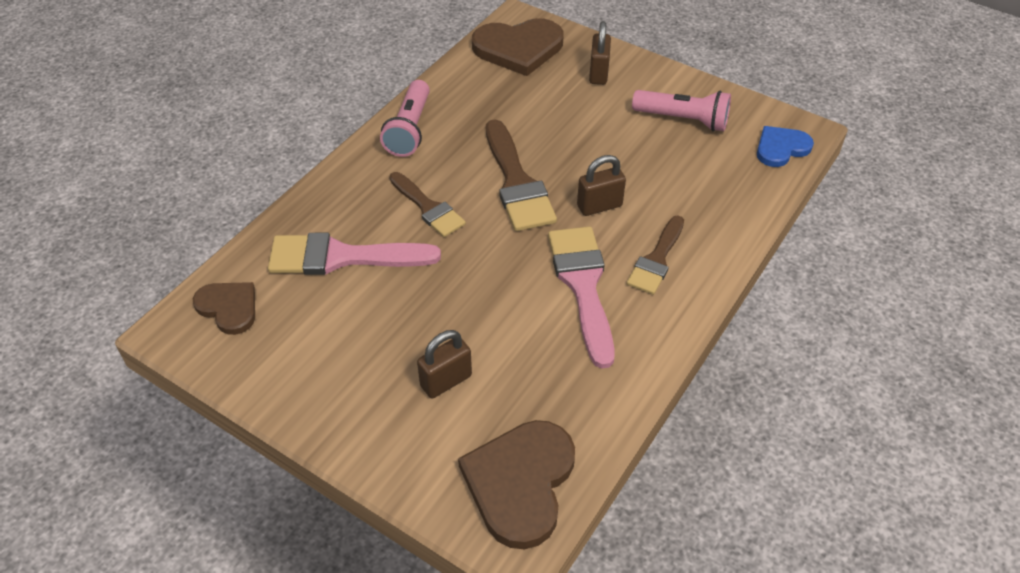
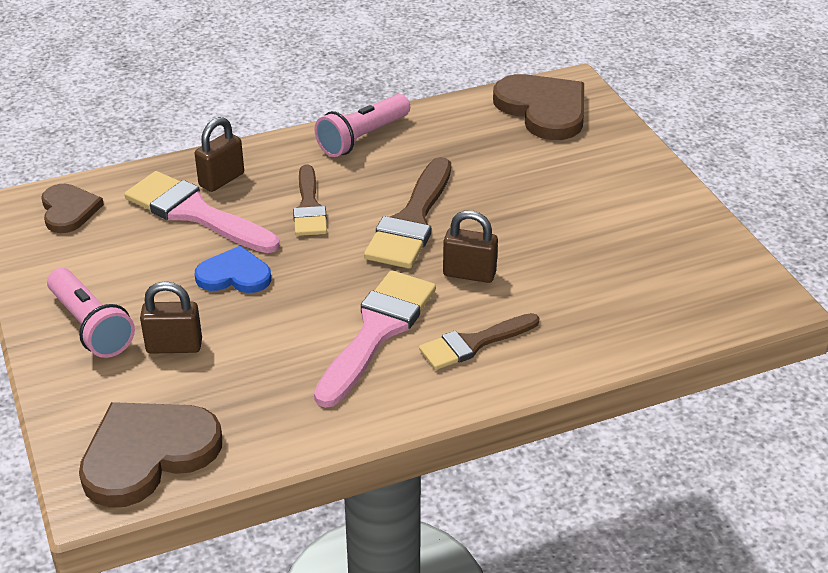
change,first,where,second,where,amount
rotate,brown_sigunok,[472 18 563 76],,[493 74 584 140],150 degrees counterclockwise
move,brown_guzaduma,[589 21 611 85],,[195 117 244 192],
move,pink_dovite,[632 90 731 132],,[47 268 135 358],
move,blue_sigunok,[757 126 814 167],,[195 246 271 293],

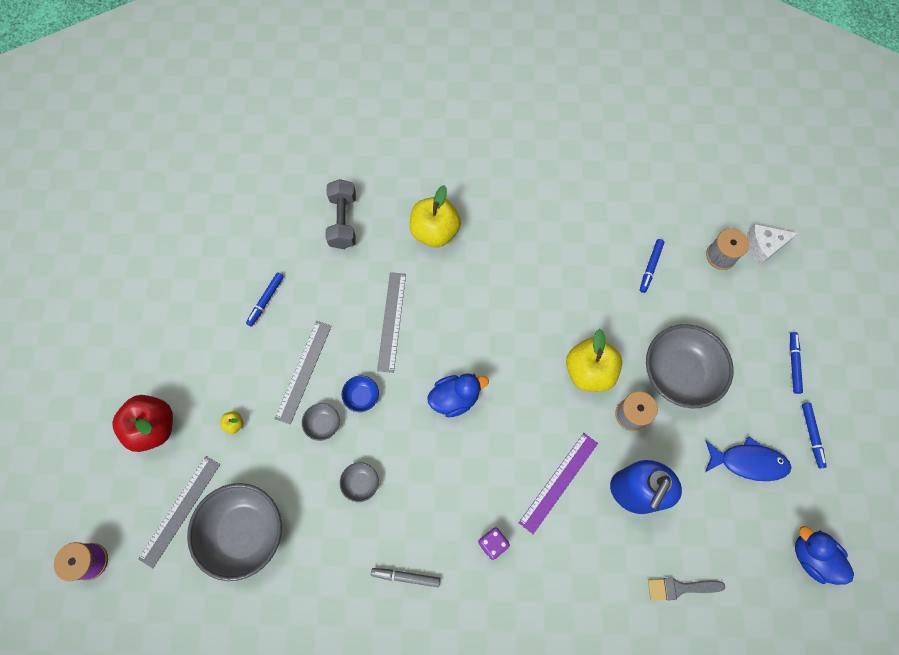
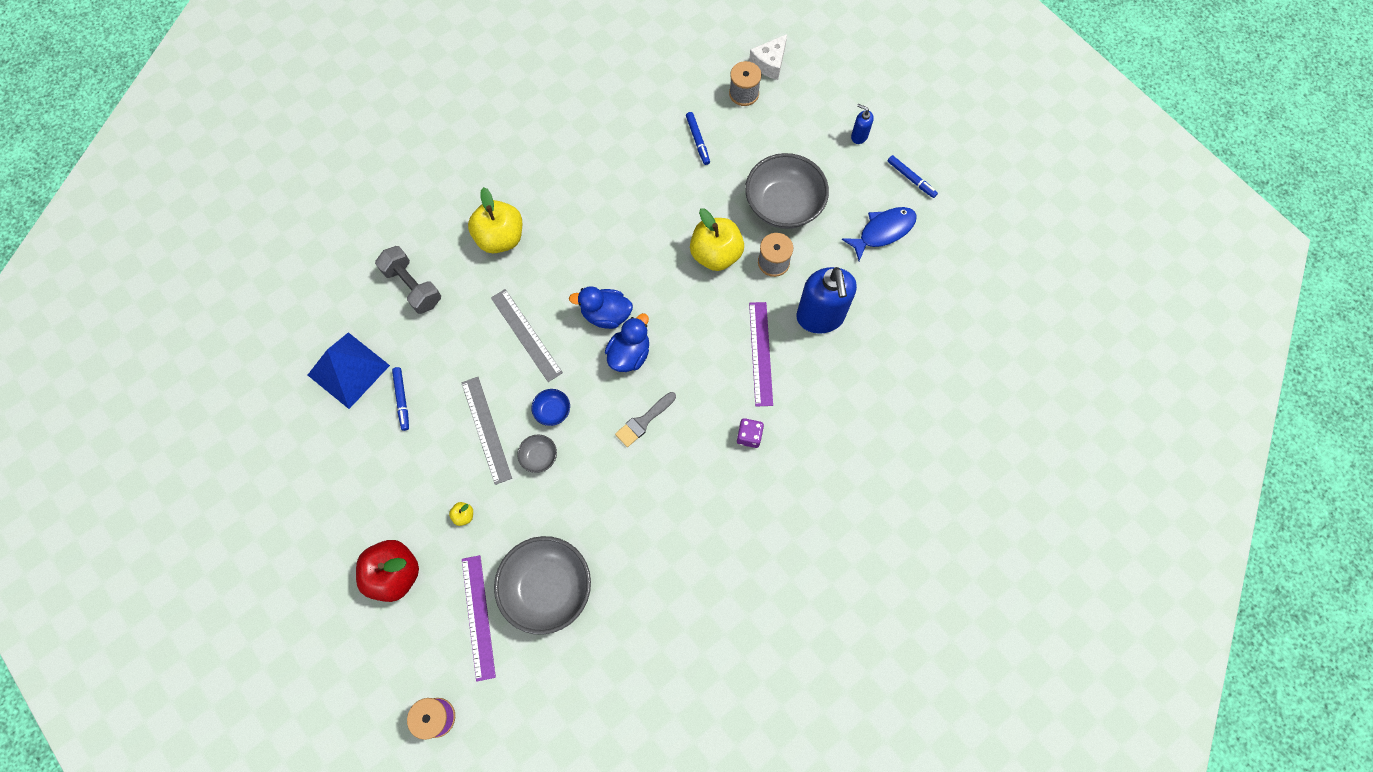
change,first,where,second,where,amount
replace,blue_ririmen,[790 332 803 394],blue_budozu,[851 104 874 144],
recolor,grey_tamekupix,[138 456 220 568],purple_tamekupix,[462 555 496 682],
delete,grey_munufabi,[340 463 379 502],,,
move,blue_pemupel,[795 526 854 585],,[569 286 633 329],
delete,grey_ririmen,[371 568 440 587],,,
move,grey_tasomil,[648 578 725 601],,[615 392 676 447],
insert,,,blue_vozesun,[308 332 390 409],

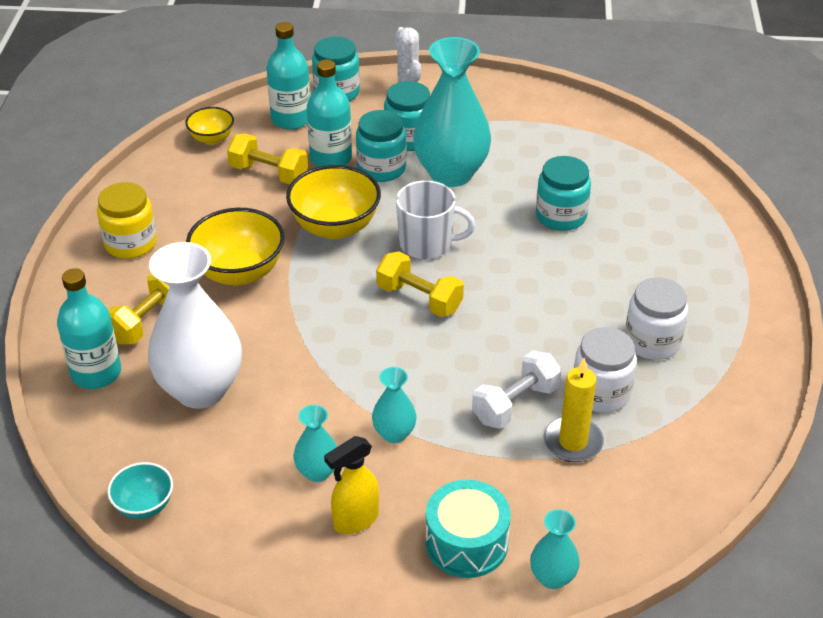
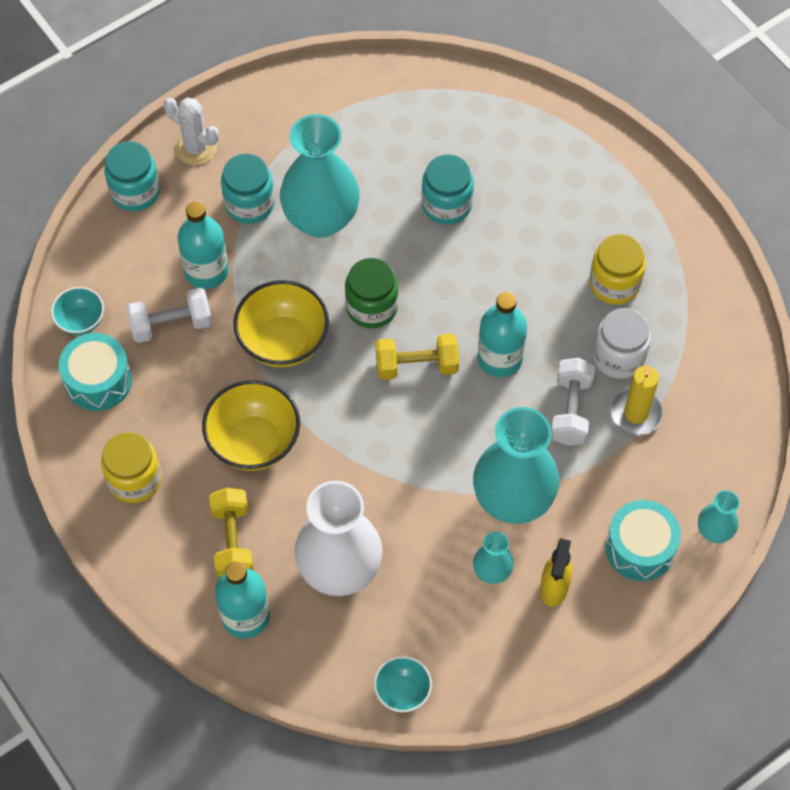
change,first,where,second,where,amount
move,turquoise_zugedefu,[266 22 310 130],,[477 292 527 377],
recolor,yellow_munufabi,[185 107 234 145],turquoise_munufabi,[51 287 104 335],
delete,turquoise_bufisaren,[356 110 406 182],,,
recolor,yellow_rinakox,[227 133 308 184],white_rinakox,[126 288 212 343],
replace,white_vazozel,[396 181 475 259],green_bufisaren,[345 258 398 328],
recolor,white_bufisaren,[625 277 688 360],yellow_bufisaren,[589 234 646 304],
resize,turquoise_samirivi,[372 367 416 443],,[473 407 559 524],x2.13
insert,,,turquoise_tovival,[59 333 132 411],

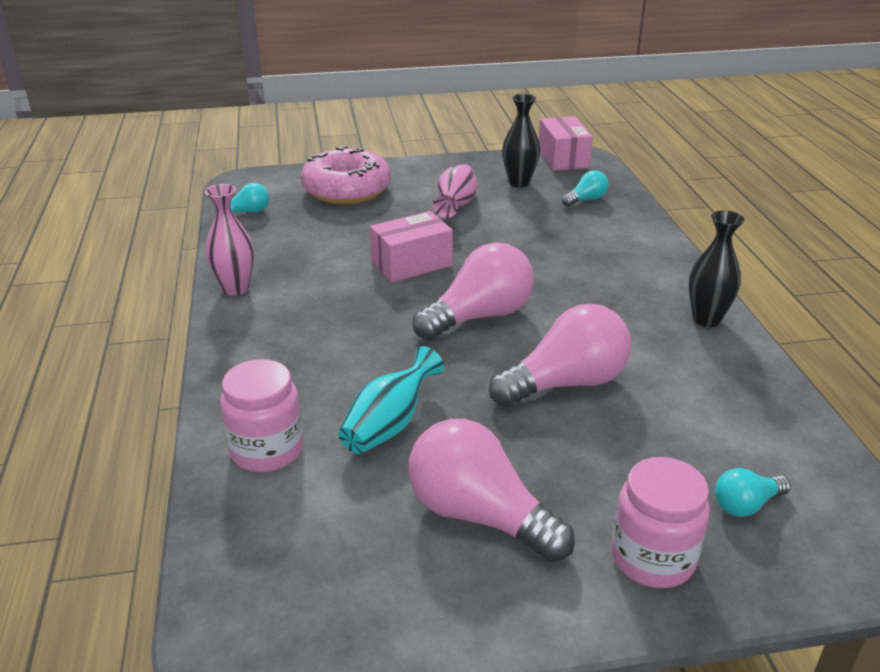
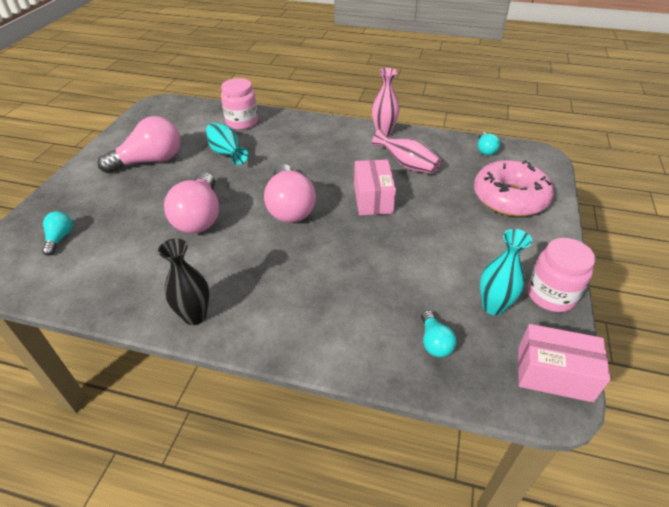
change,first,where,second,where,amount
recolor,black_samirivi,[502 94 540 188],turquoise_samirivi,[480 229 532 315],
move,pink_samirivi,[433 164 477 218],,[372 129 441 174],
move,pink_bufisaren,[611 457 710 588],,[528 238 595 312],

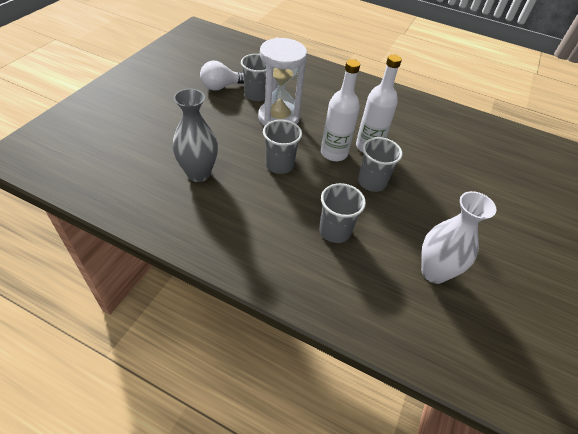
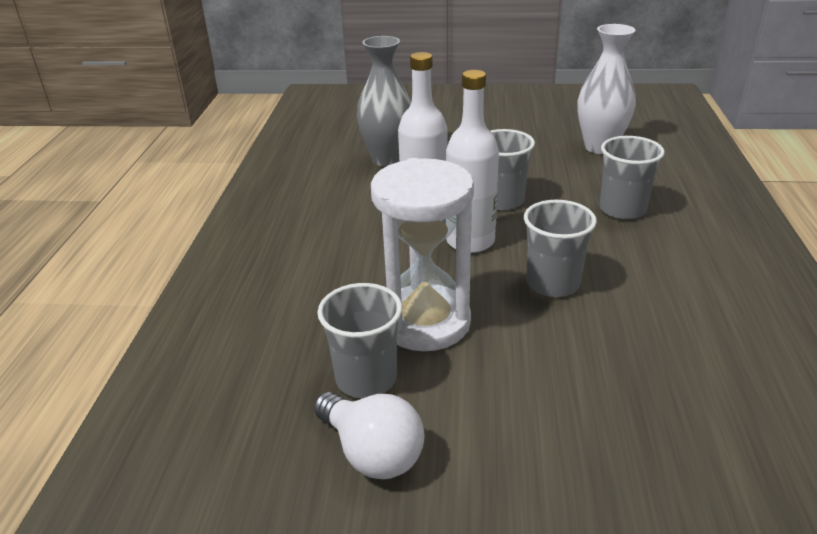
change,first,where,second,where,amount
move,grey_samirivi,[173 89 218 182],,[357 36 411 166],

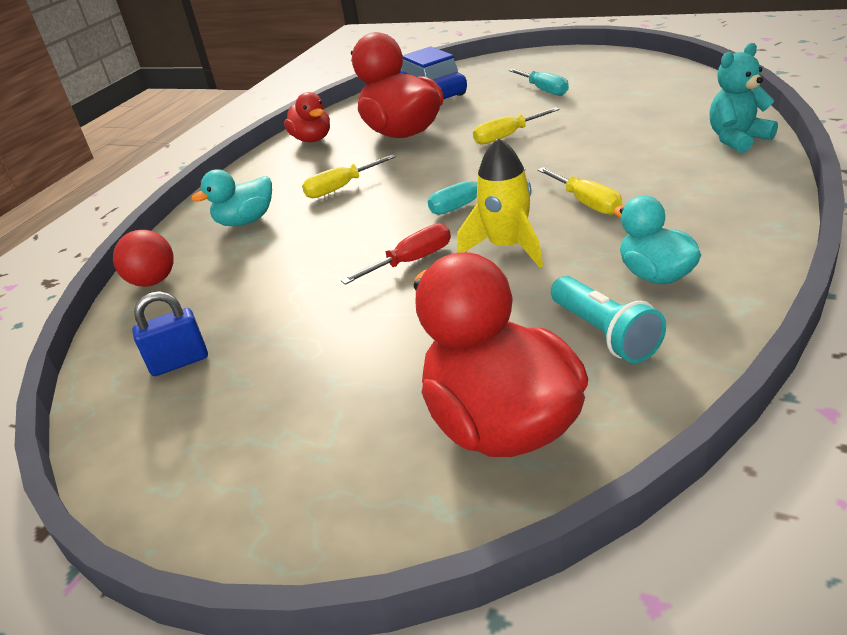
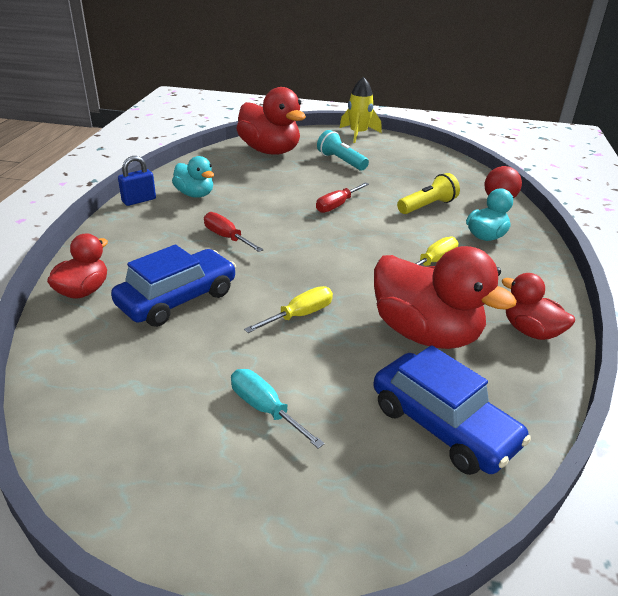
change,first,where,second,where,amount
replace,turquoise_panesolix,[710 43 778 153],red_pemupel,[47 233 108 299],
move,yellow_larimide,[457 138 543 268],,[340 77 382 143],
recolor,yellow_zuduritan,[538 167 622 215],red_zuduritan,[204 212 263 252],
delete,turquoise_zuduritan,[428 168 526 215],,,
move,turquoise_dovite,[551 276 666 363],,[317 130 369 170],
move,blue_guzaduma,[132 291 208 376],,[118 156 156 206],
insert,,,yellow_dovite,[397 173 460 214],
insert,,,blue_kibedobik,[111 244 236 327],

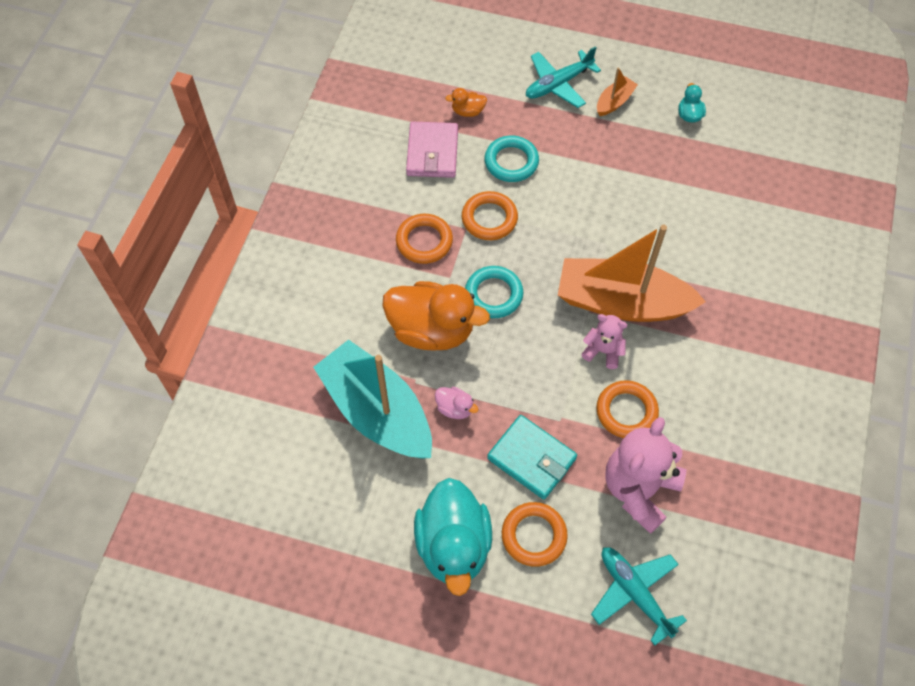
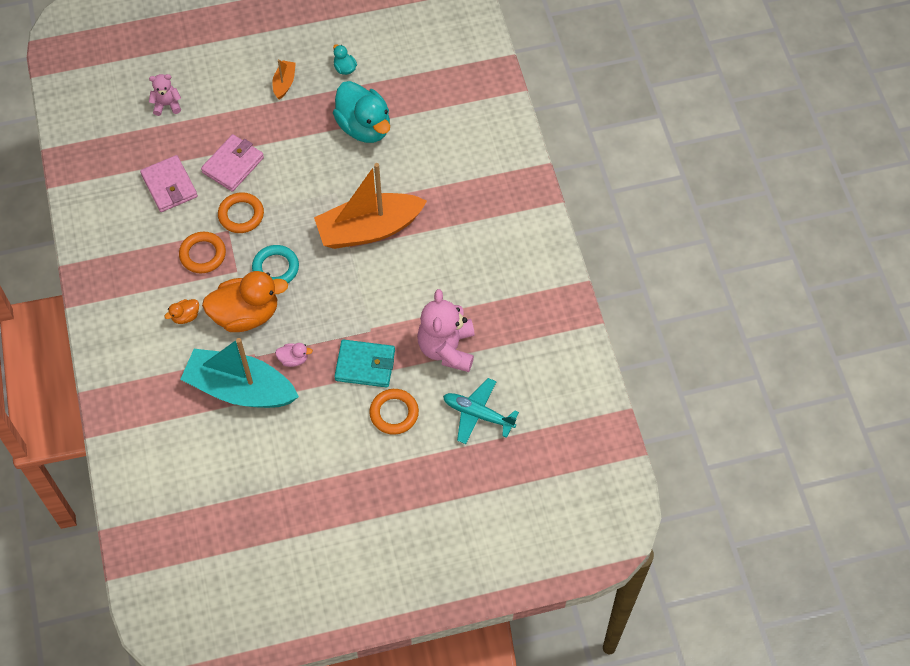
change,first,where,second,where,amount
delete,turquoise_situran,[526 46 601 108],,,
move,orange_pemupel,[445 88 487 117],,[165 299 199 324],
replace,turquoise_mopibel,[485 136 539 182],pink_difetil,[201 134 264 192],
move,pink_panesolix,[581 314 627 369],,[149 74 181 116],
delete,orange_mopibel,[596 380 659 438],,,
move,turquoise_pemupel,[414 478 492 596],,[333 81 390 143],

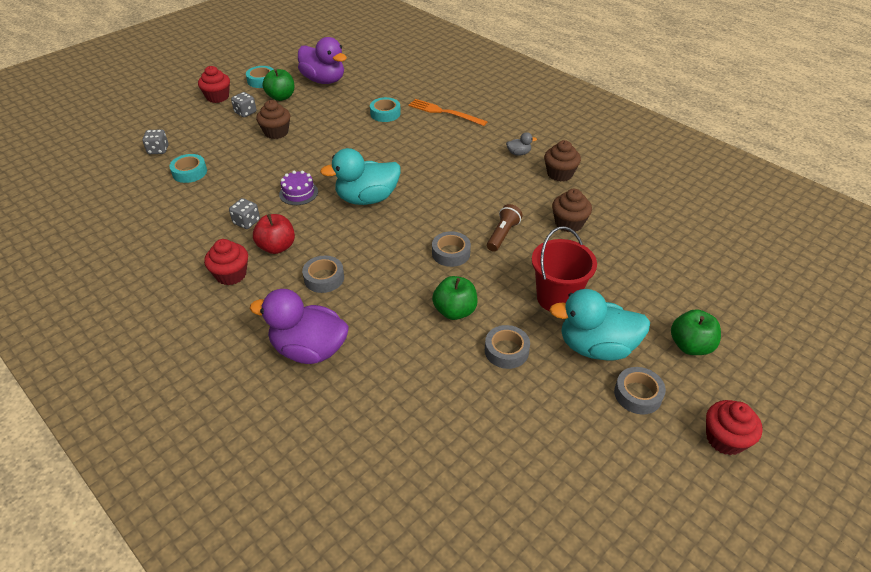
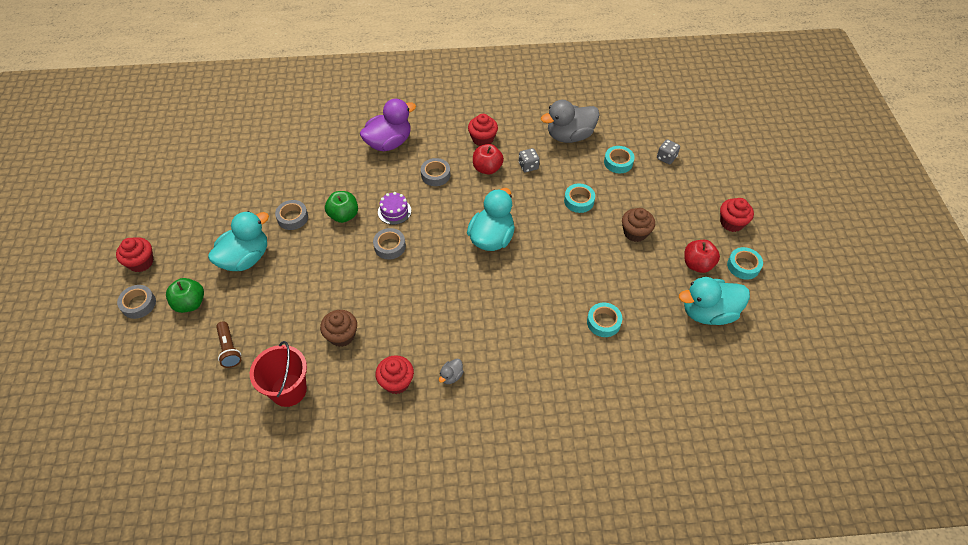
change,first,where,second,where,amount
recolor,purple_pemupel,[298 37 347 84],turquoise_pemupel,[679 277 750 325],
recolor,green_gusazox,[262 69 295 101],red_gusazox,[684 240 720 273],
delete,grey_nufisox,[231 92 257 117],,,
delete,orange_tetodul,[408 99 488 126],,,
recolor,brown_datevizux,[544 140 581 182],red_datevizux,[375 355 414 394],
move,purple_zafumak,[279 171 318 205],,[378 192 411 225],
move,brown_dovite,[487 204 523 251],,[216 321 241 368],
move,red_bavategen,[532 226 597 311],,[250 341 307 407],
move,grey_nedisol,[614 367 666 415],,[117 285 156 319],
insert,,,grey_pemupel,[541 100 599 143],
insert,,,turquoise_nedisol,[564 184 595 213],

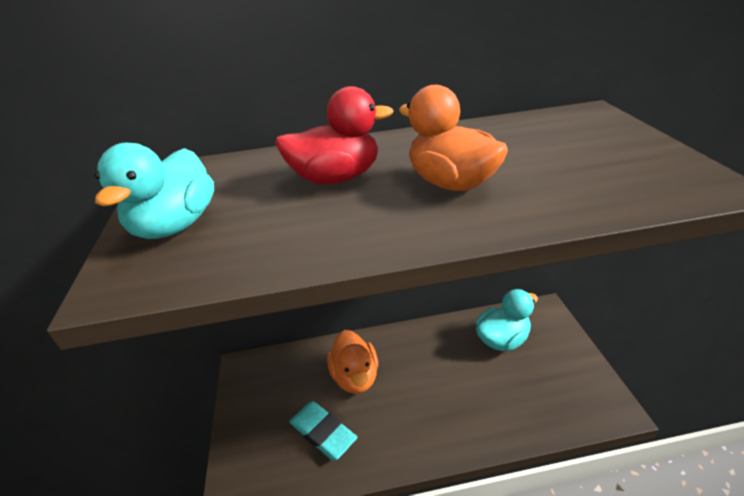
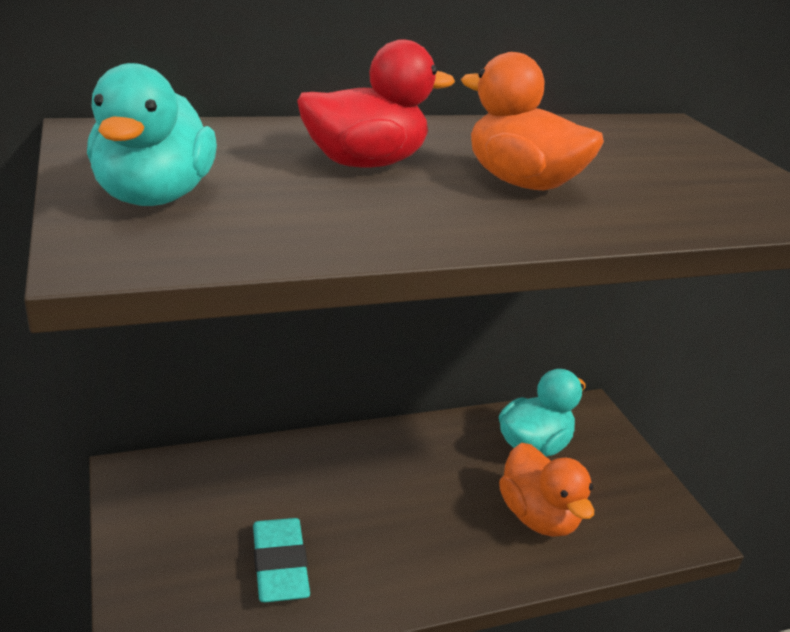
change,first,where,second,where,amount
move,orange_pemupel,[327 330 378 394],,[499 443 594 537],
rotate,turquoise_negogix,[289 401 357 460],,[253 518 310 602],45 degrees clockwise

